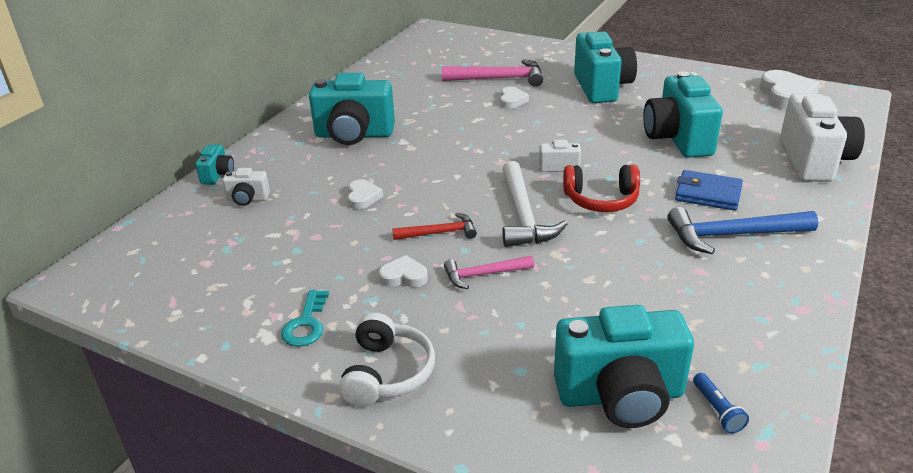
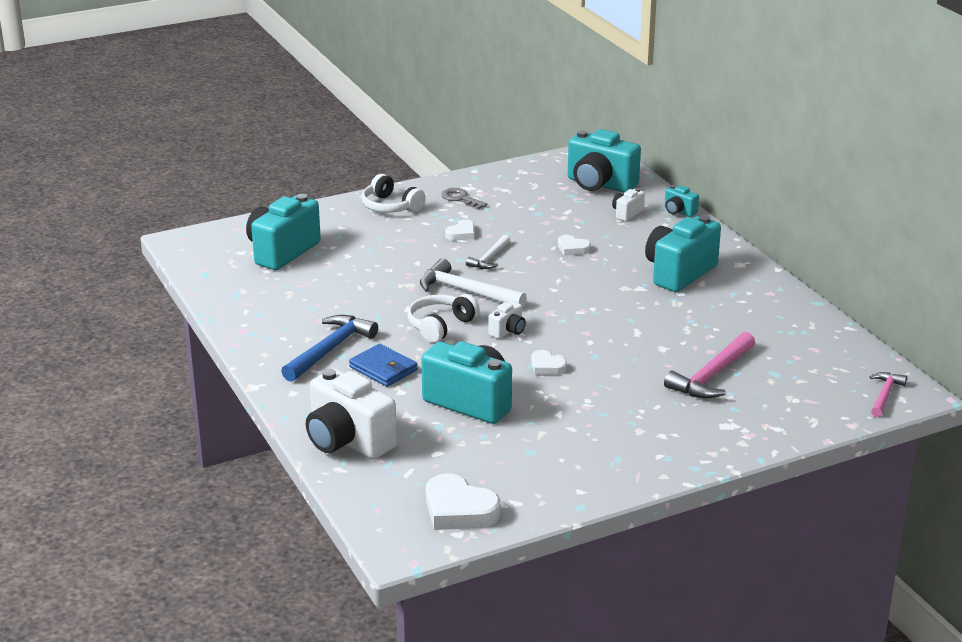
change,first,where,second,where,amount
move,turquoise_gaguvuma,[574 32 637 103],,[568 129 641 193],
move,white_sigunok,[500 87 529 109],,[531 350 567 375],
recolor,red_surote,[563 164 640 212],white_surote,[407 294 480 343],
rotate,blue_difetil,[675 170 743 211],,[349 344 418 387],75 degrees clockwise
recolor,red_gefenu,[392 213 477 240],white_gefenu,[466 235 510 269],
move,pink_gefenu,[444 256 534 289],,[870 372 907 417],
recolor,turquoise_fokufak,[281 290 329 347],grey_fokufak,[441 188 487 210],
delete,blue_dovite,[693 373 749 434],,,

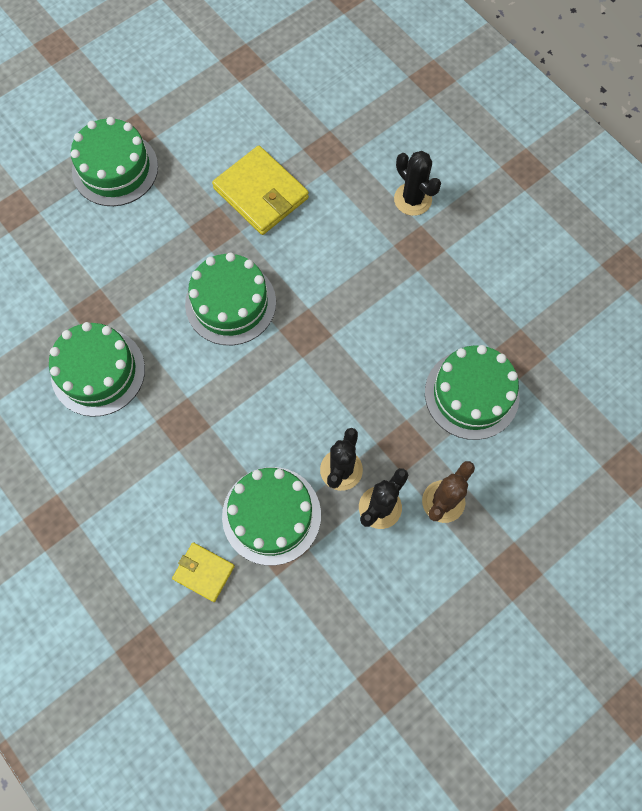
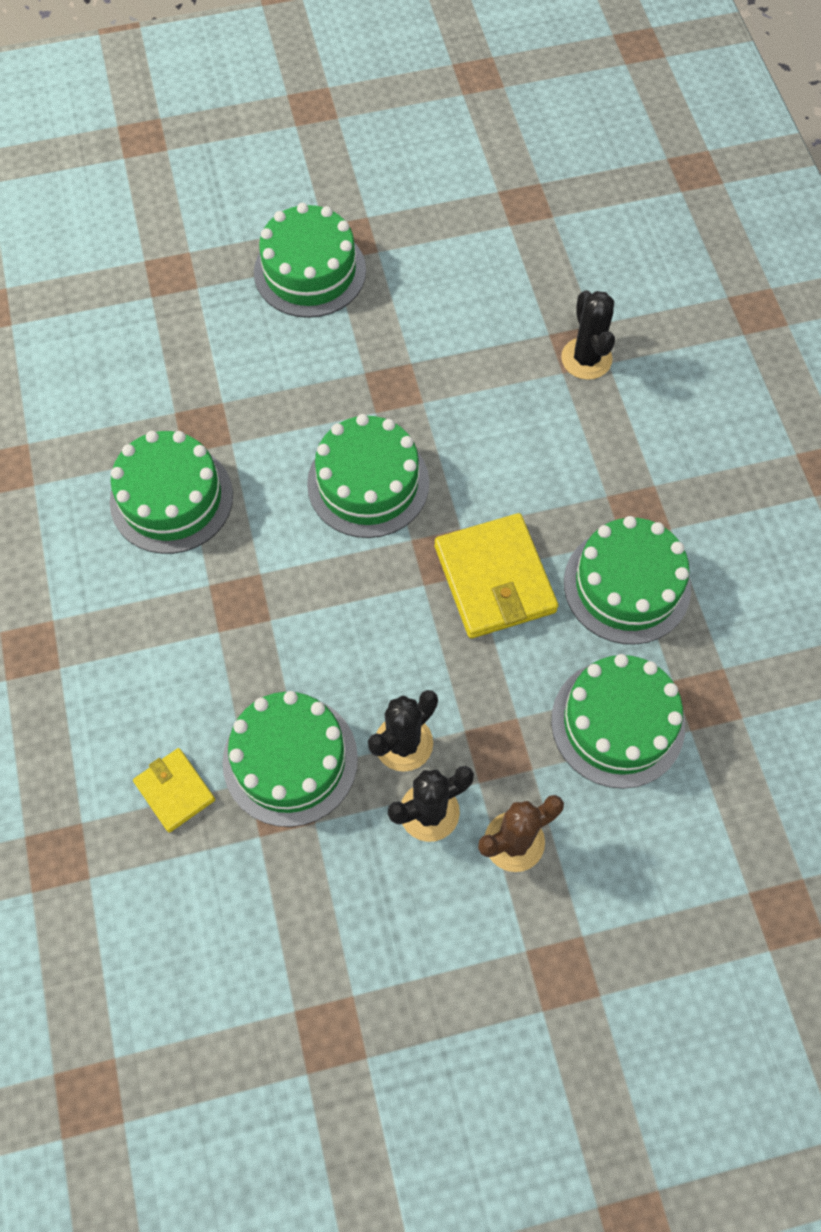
change,first,where,second,where,amount
move,yellow_difetil,[212 146 309 235],,[435 513 558 638],
move,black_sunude,[394 151 441 216],,[561 290 615 380],
insert,,,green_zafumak,[564 516 691 645],

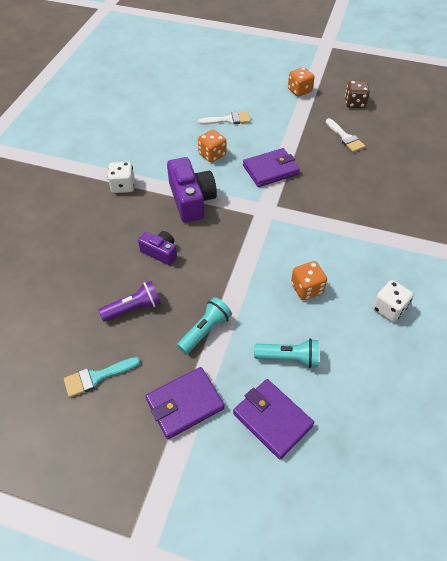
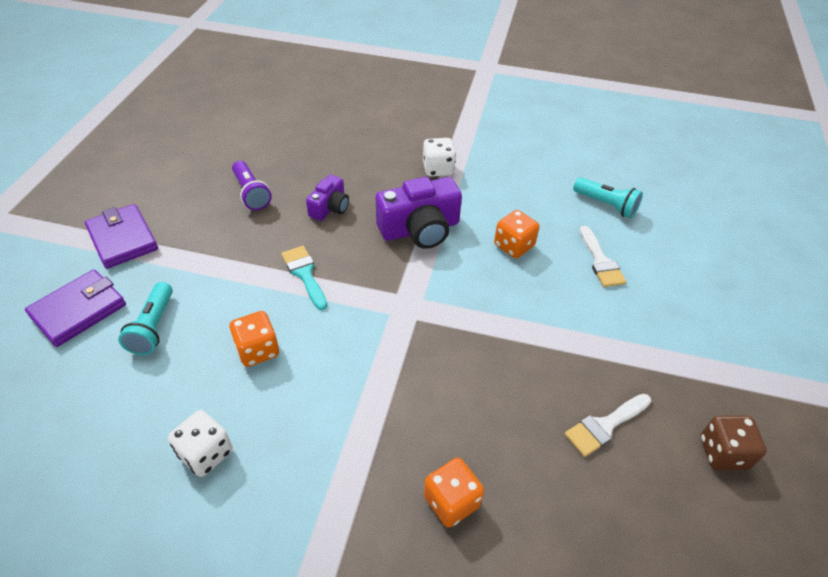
change,first,where,second,where,amount
move,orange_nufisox,[288 67 315 97],,[424 457 484 528],
delete,purple_difetil,[243 148 300 187],,,
move,turquoise_dovite,[177 297 232 354],,[573 177 643 218],
move,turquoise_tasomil,[64 357 140 397],,[281 246 327 310],

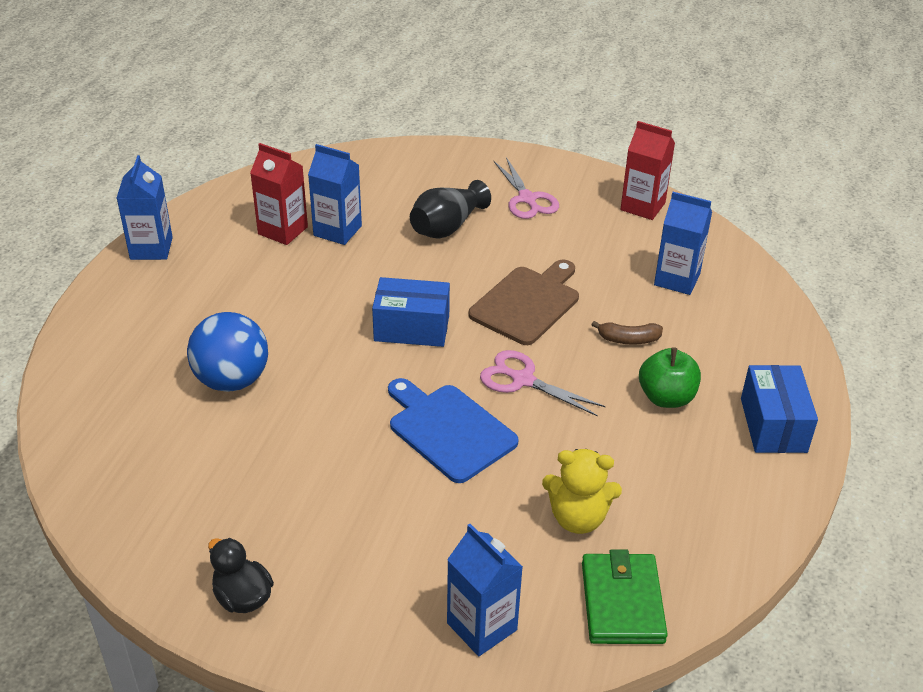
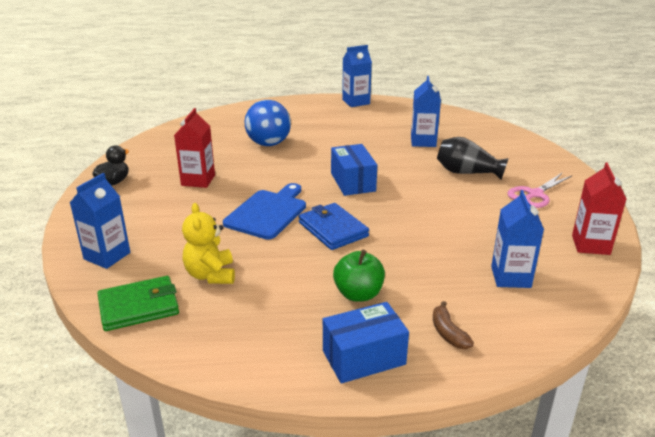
change,first,where,second,where,amount
move,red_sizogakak,[250 143 308 245],,[174 108 215 188],
delete,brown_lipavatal,[468 260 579 345],,,
move,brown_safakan,[591 321 663 345],,[433 301 474 349],
replace,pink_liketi,[480 350 605 417],blue_difetil,[299 203 369 250],

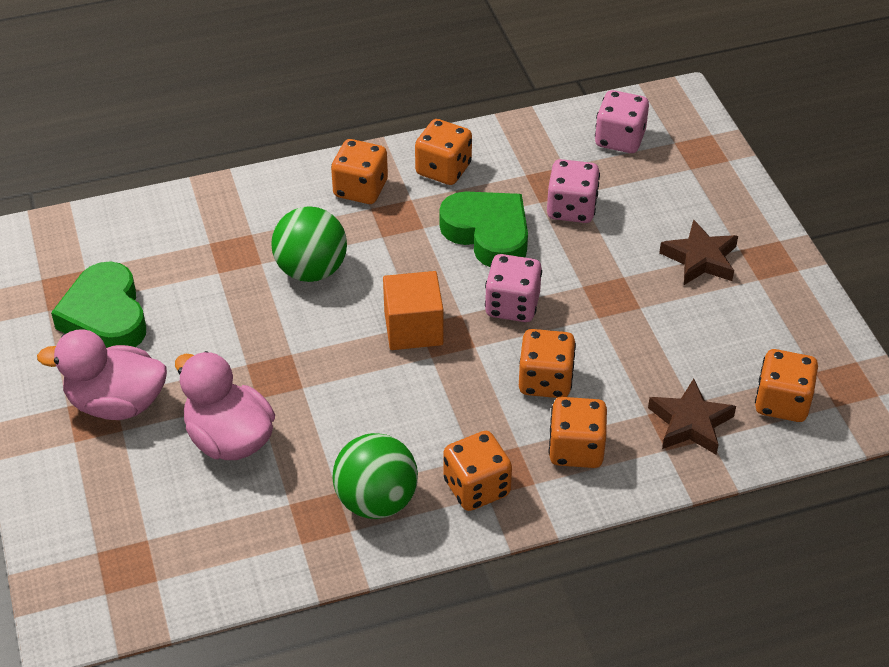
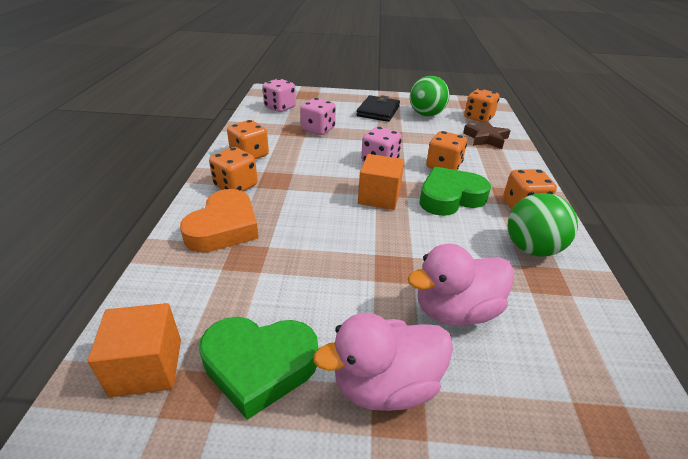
change,first,where,second,where,amount
move,green_sigunok,[439 191 528 267],,[419 166 491 216],
move,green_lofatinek,[271 206 347 282],,[410 76 449 116],
replace,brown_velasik,[659 219 738 285],black_difetil,[356 95 400 122],
rotate,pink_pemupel,[37 329 167 420],,[313 313 453 411],45 degrees clockwise
delete,orange_nufisox,[549 397 607 468],,,
insert,,,orange_sigunok,[180 189 259 253],
insert,,,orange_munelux,[88 303 181 397],

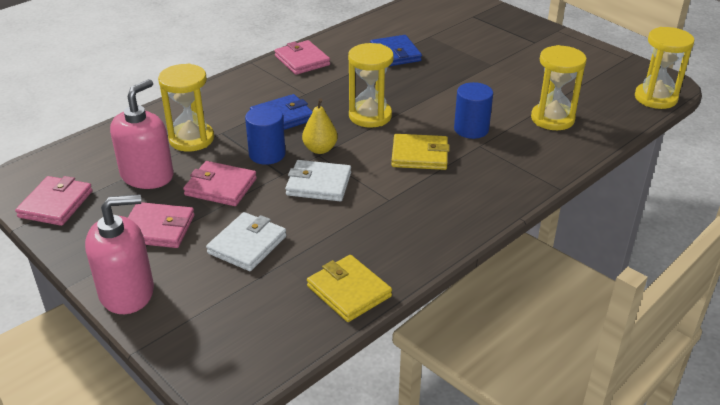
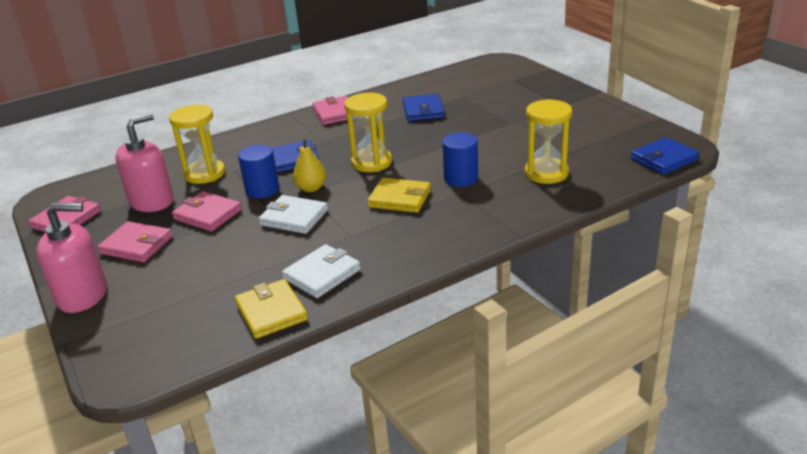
change,first,where,second,where,amount
replace,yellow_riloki,[635 27 694 109],blue_difetil,[631 137 699 175],
move,white_difetil,[206 212 286 271],,[282 244 361 298],

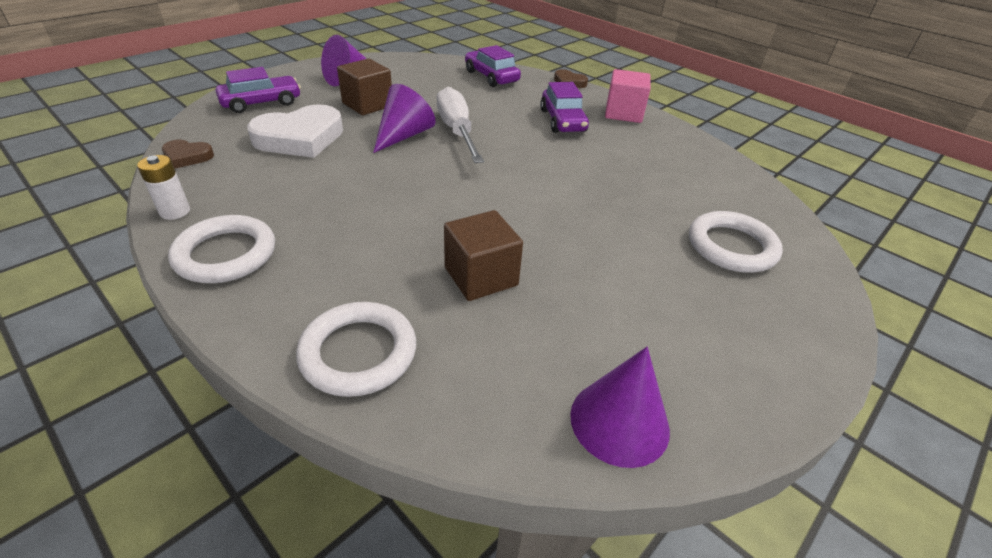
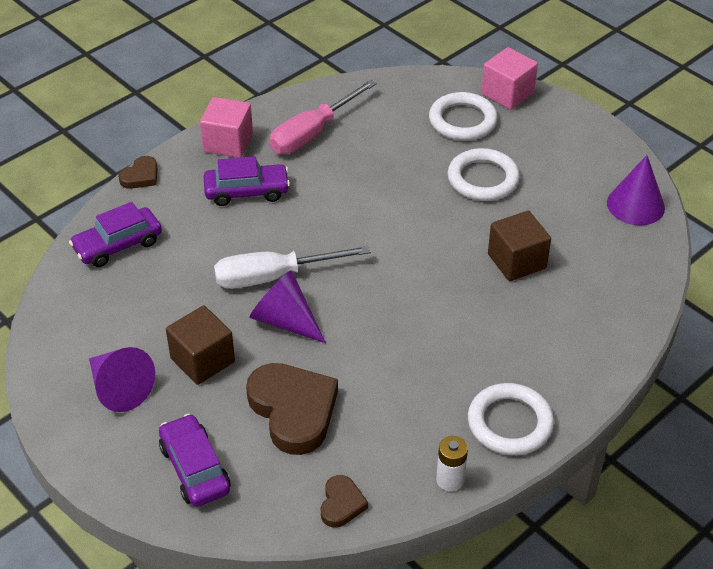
change,first,where,second,where,amount
recolor,white_sigunok,[247 104 343 158],brown_sigunok,[246 363 338 455],
move,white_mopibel,[296 302 416 397],,[447 148 520 201],
insert,,,pink_munelux,[481 47 538 110],
insert,,,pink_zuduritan,[269 80 376 154],

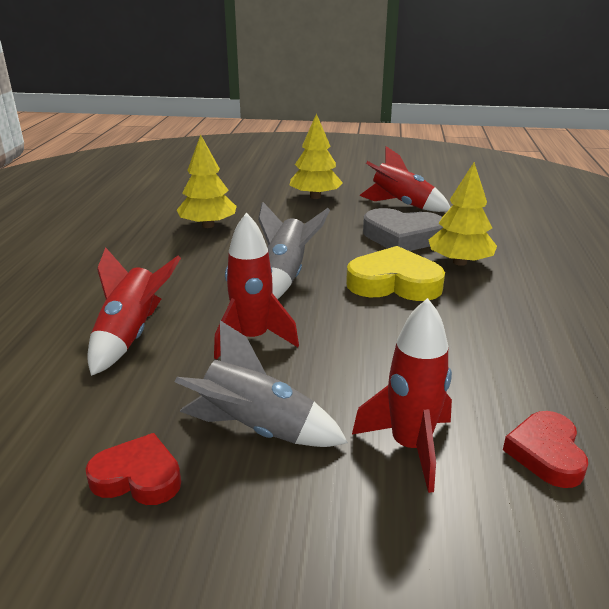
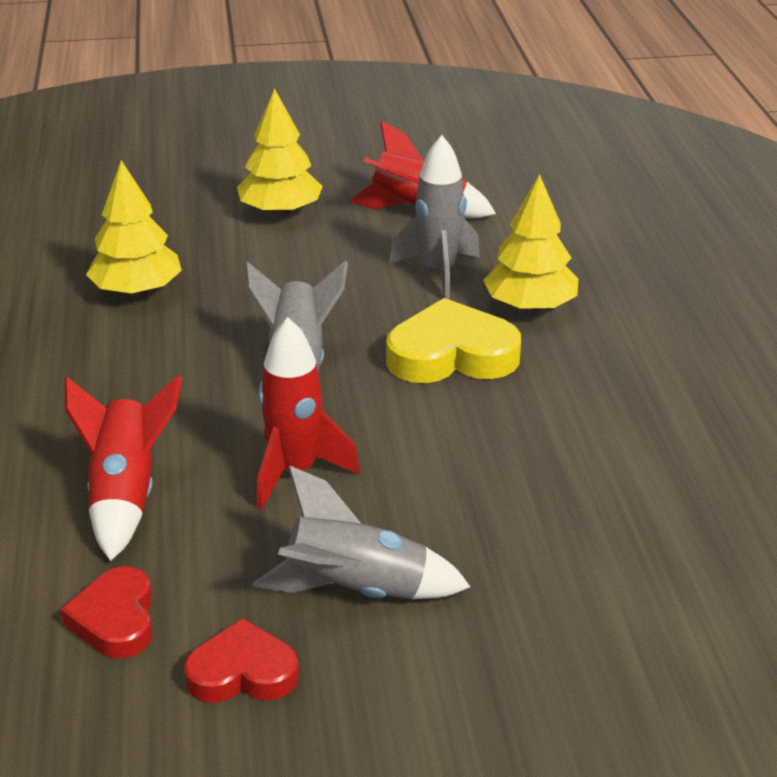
change,first,where,second,where,amount
replace,grey_sigunok,[363 208 443 251],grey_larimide,[389 135 480 300],
delete,red_larimide,[352 298 452 493],,,
move,red_sigunok,[503 411 588 488],,[60 566 152 658],

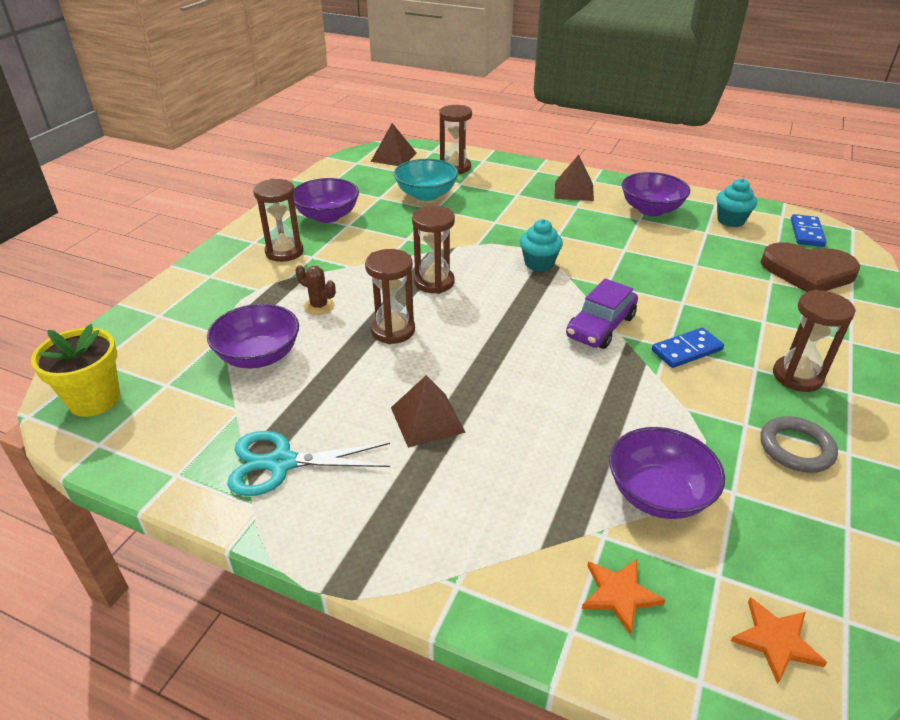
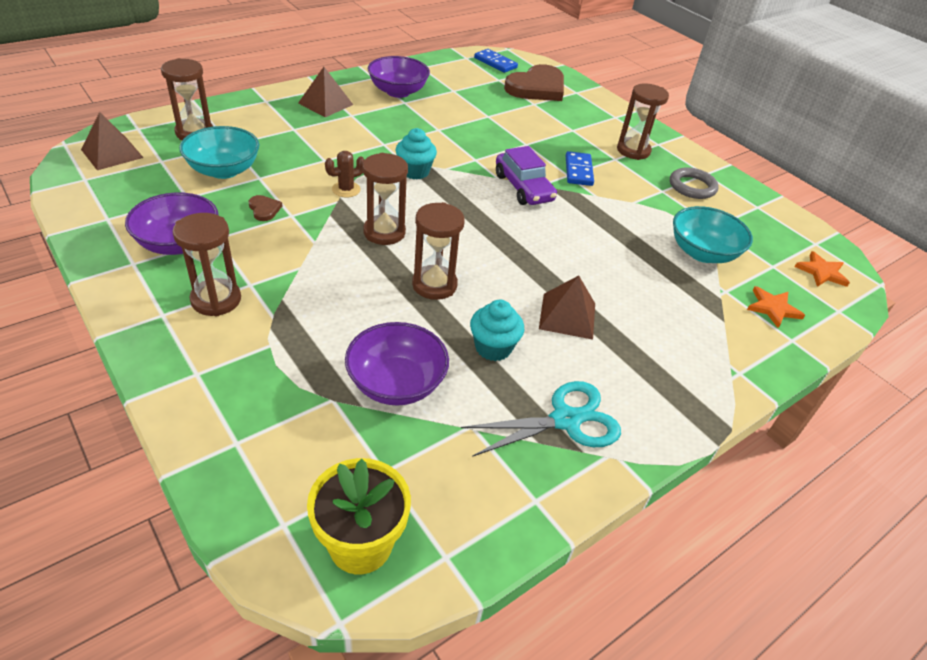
change,first,where,second,where,amount
move,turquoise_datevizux,[716 178 757 227],,[470 300 524 361],
move,brown_sunude,[296 265 336 315],,[325 151 364 197],
recolor,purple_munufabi,[609 427 725 519],turquoise_munufabi,[673 206 753 263],
rotate,turquoise_liketi,[227 431 390 496],,[461 381 621 457],135 degrees counterclockwise
insert,,,brown_sigunok,[249 195 282 221],

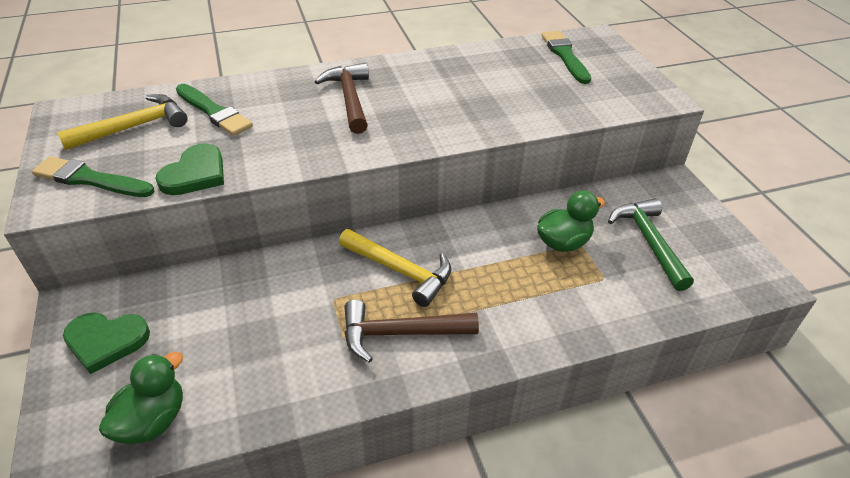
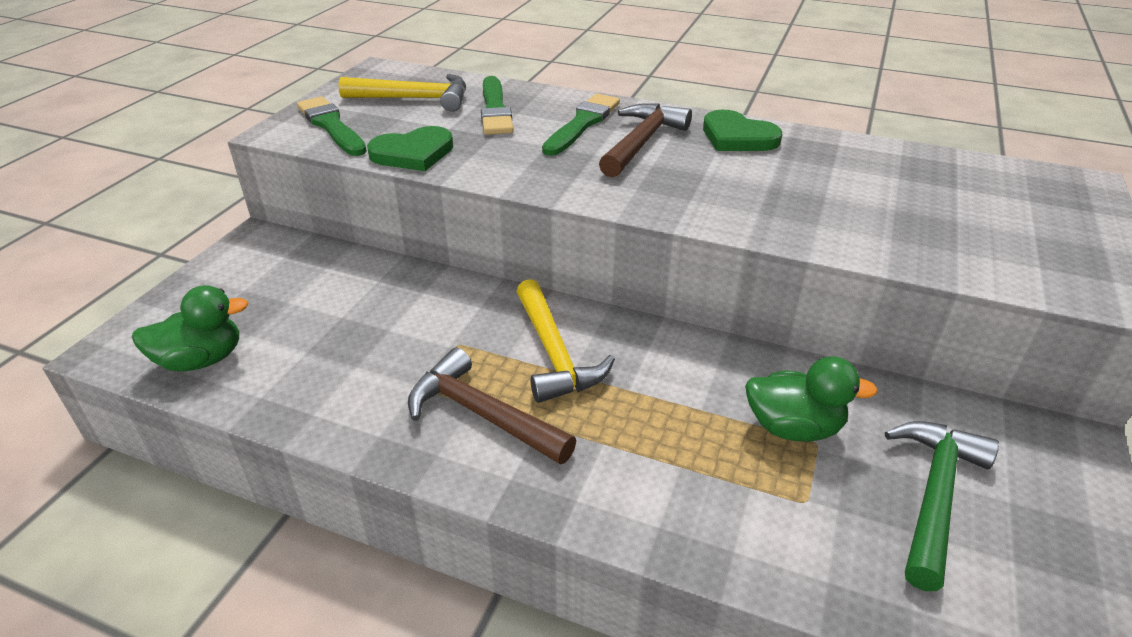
change,first,where,second,where,amount
move,green_tasomil,[542 31 591 84],,[542 94 620 156],
move,green_sigunok,[63 313 150 374],,[703 110 782 151],

